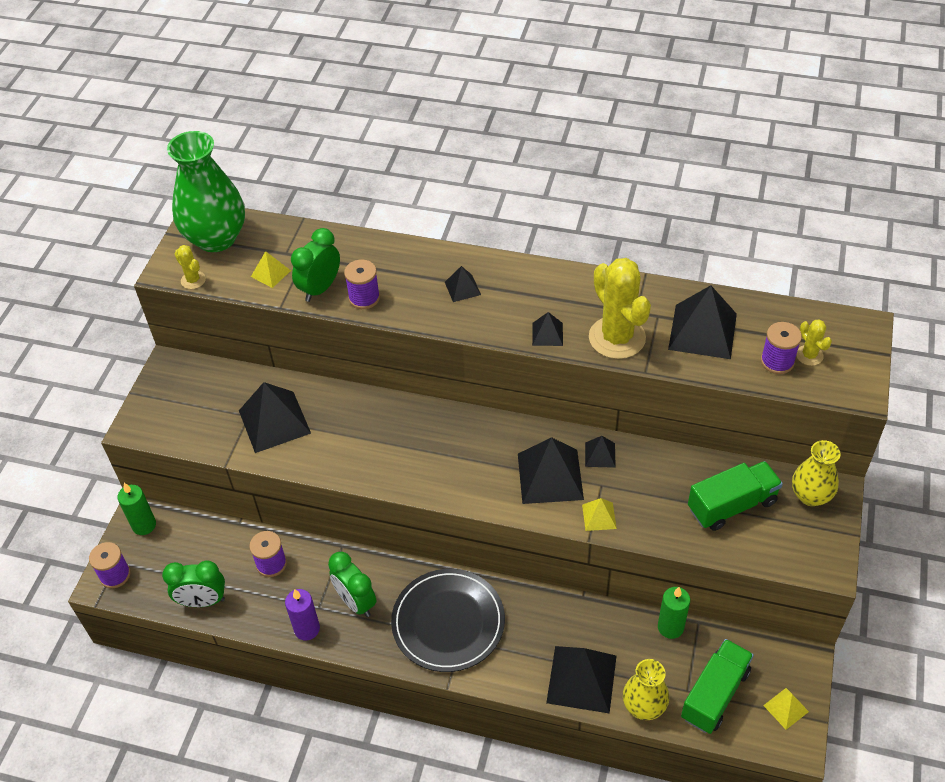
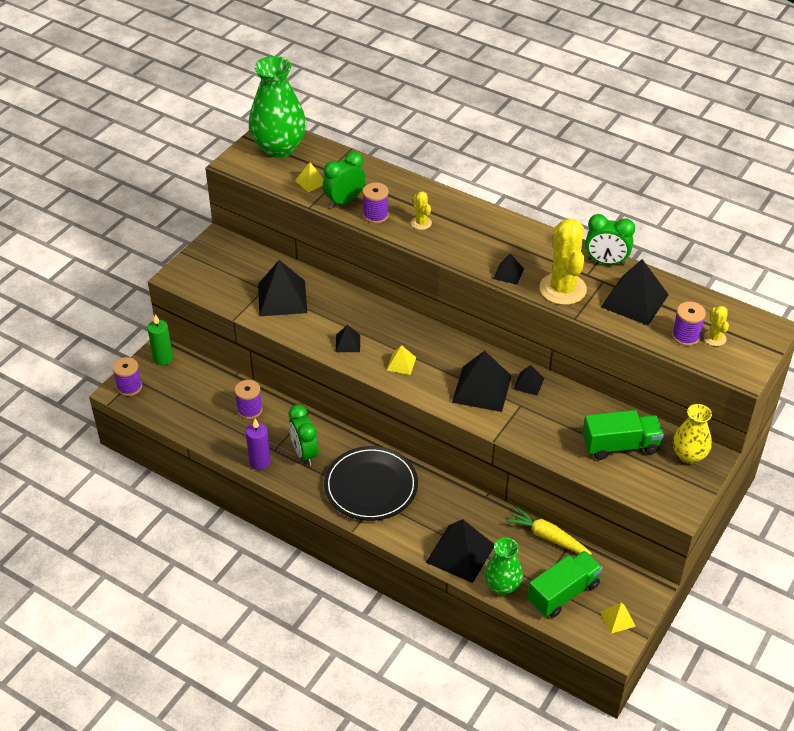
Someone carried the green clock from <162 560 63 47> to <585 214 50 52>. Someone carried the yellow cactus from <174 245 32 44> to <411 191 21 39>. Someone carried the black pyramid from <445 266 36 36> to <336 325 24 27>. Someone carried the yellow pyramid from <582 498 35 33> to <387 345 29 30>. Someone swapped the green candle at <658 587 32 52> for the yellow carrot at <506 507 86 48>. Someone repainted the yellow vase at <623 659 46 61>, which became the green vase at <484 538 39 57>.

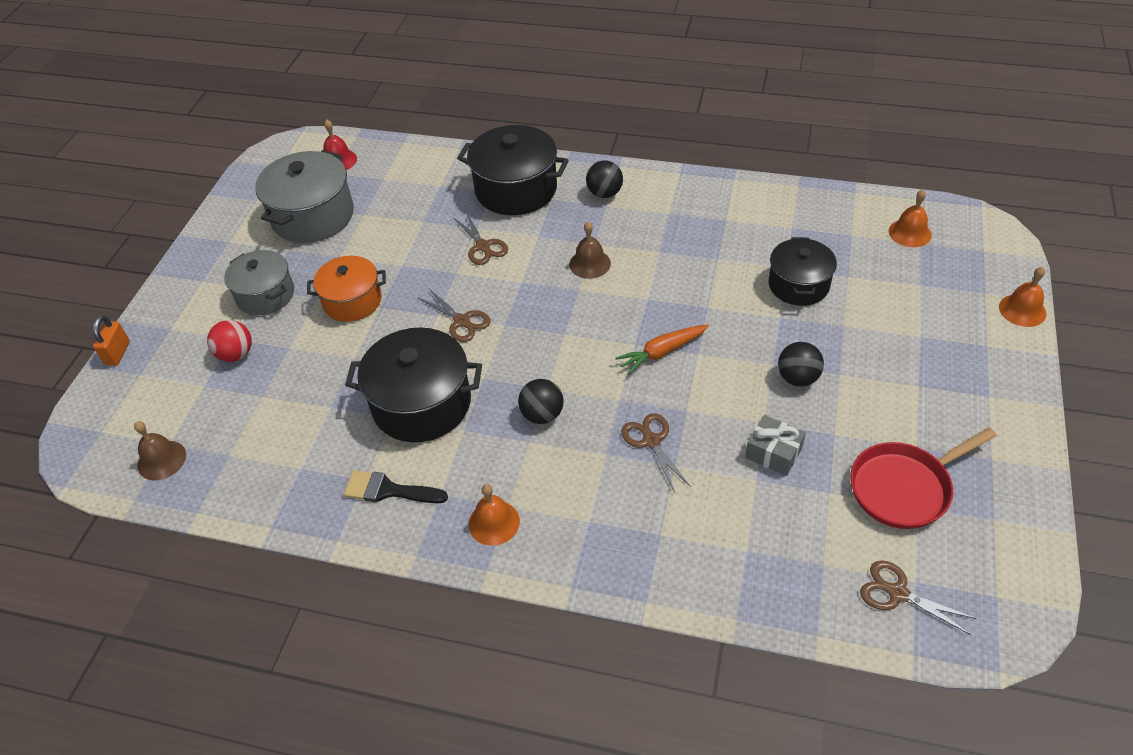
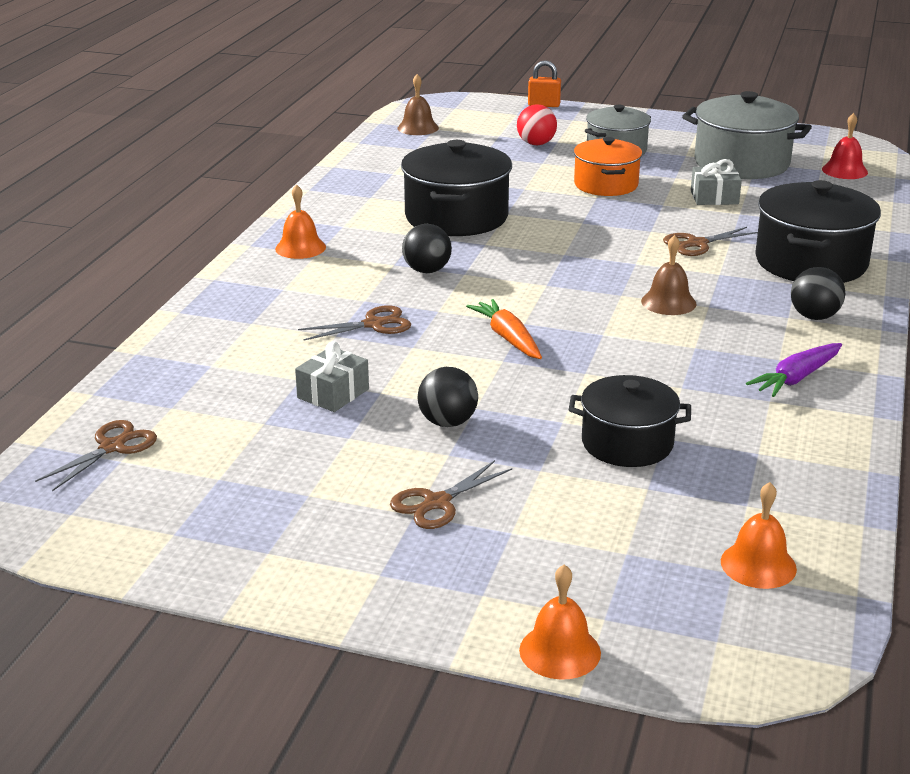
Someone took away the black brush at <344 470 104 33>. Someone took away the red pan at <850 427 147 102>. Someone put down the grey gift at <691 159 51 46>. Someone put down the purple carrot at <746 343 96 54>. Someone carried the brown scissors from <418 289 73 53> to <390 460 122 69>.

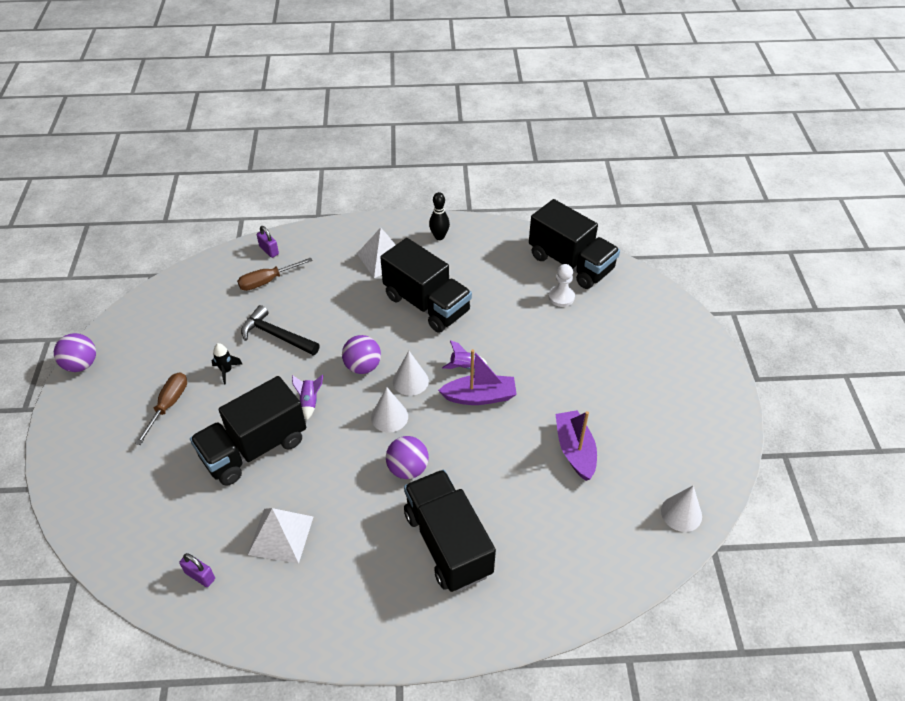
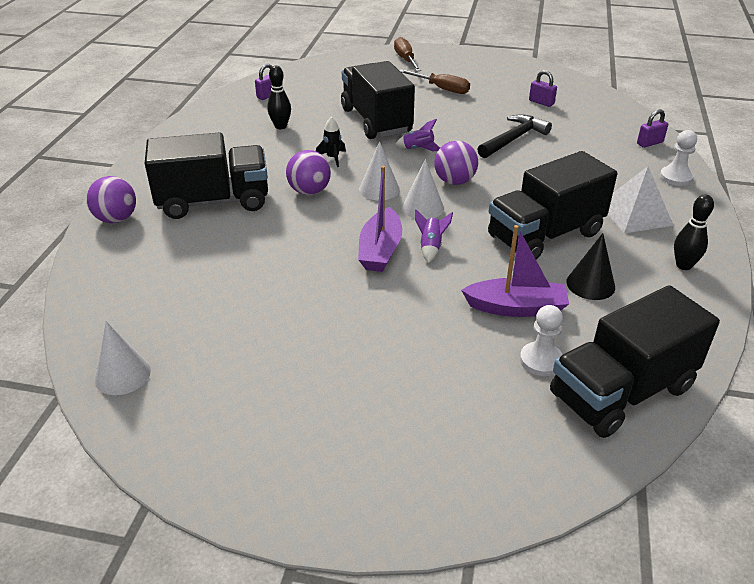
Someone put down the purple padlock at <529 70 28 37>. Someone put down the black cone at <567 233 48 67>. Someone put down the white pawn at <660 130 37 56>. Someone carried the purple ball from <54 333 42 39> to <86 176 50 47>. Someone carried the black rocket from <212 343 30 42> to <316 117 30 50>. Someone carried the brown screwdriver from <237 258 76 33> to <394 37 27 34>. Someone carried the purple boat from <555 410 42 71> to <461 225 108 92>. Someone swapped the white pyramid at <248 508 65 56> for the black bowling pin at <267 66 24 63>.

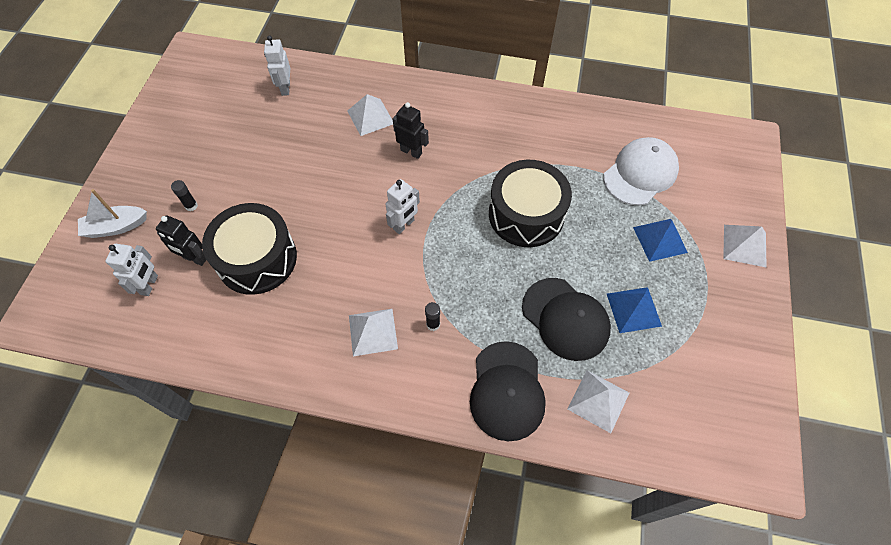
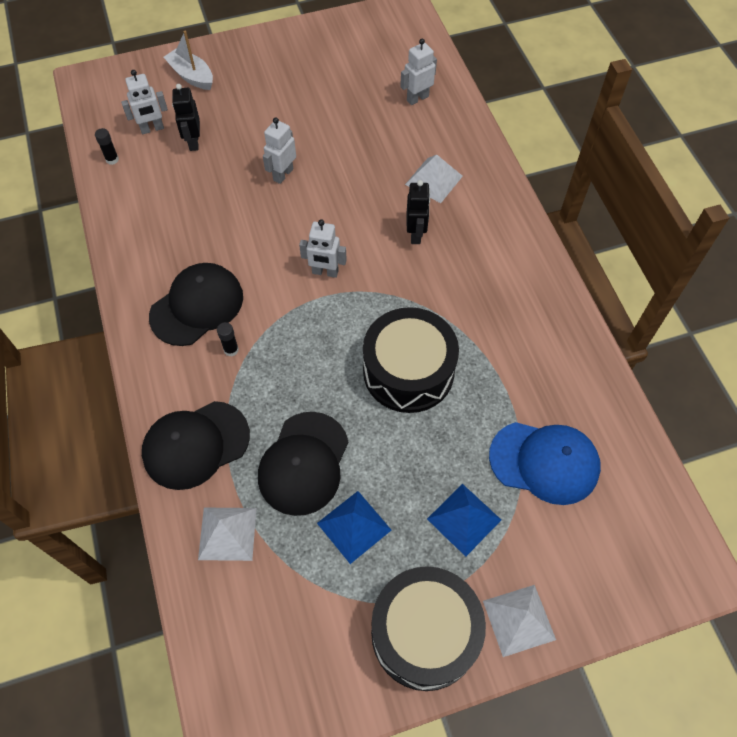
Someone put down the white robot at <263 117 33 67>. Someone carried the black glue stick from <171 180 27 31> to <95 128 24 37>. Someone carried the black drum from <202 203 95 92> to <371 566 115 125>. Someone swapped the white pyramid at <349 309 49 47> for the black cap at <149 263 94 83>. Someone repainted the white cap at <603 137 76 68>, which became the blue cap at <489 422 112 83>.

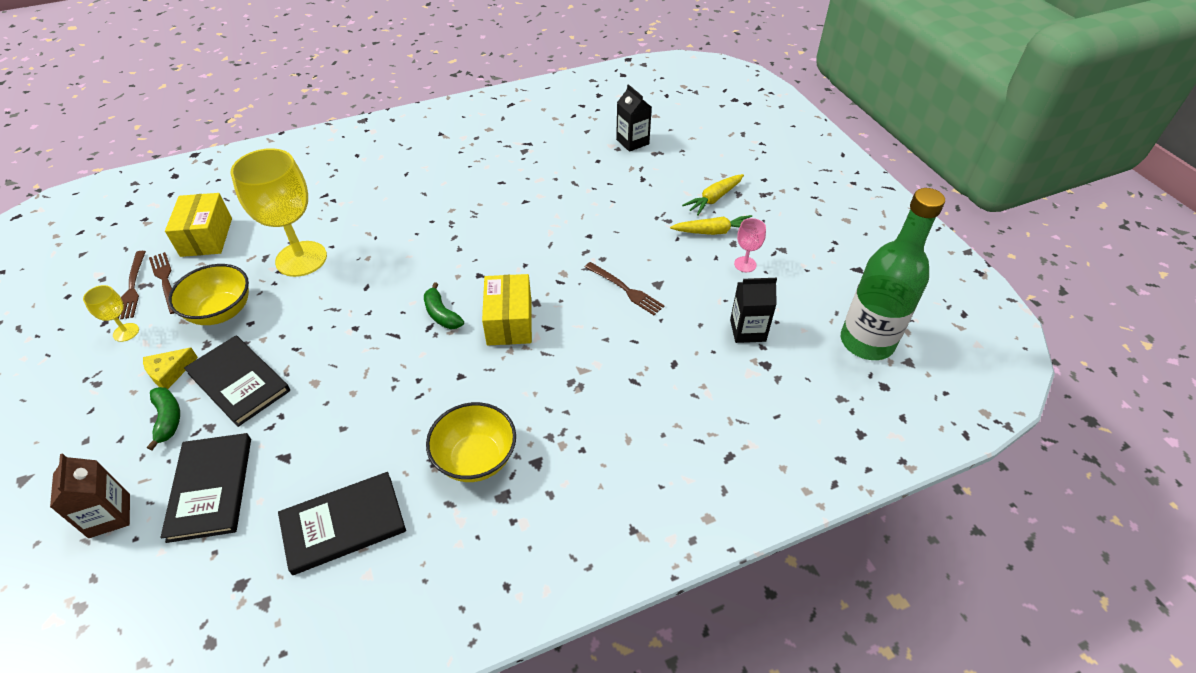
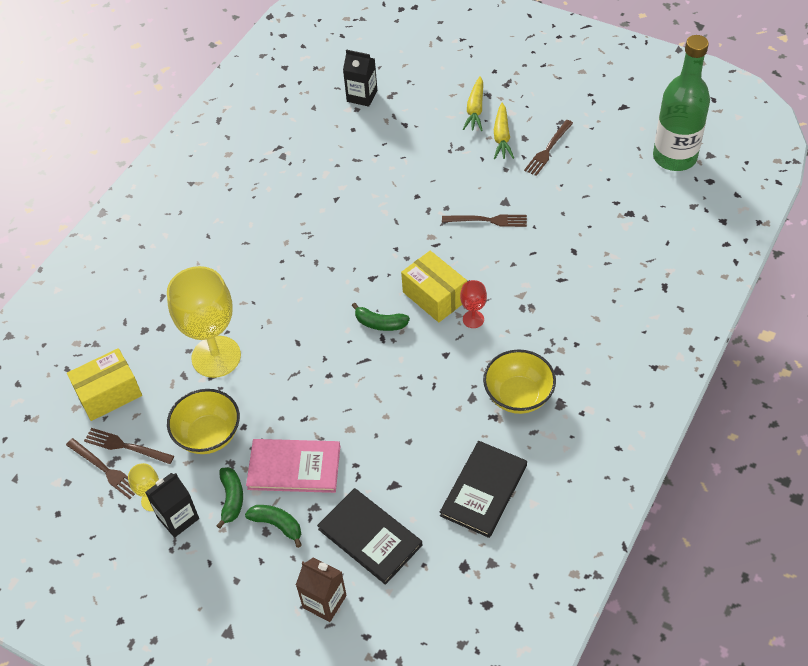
Someone put down the red goblet at <460 280 27 48>. Someone carried the black carton from <730 278 47 65> to <145 473 54 65>. Someone swapped the yellow cheese at <143 348 55 41> for the green banana at <216 467 27 62>. Someone swapped the pink goblet at <734 218 32 54> for the brown fork at <524 120 49 56>. Someone repainted the black book at <184 335 106 92>, which became the pink book at <246 439 94 54>. Someone rotated the yellow box at <165 193 67 64> by 75 degrees counterclockwise. Someone rotated the yellow carrot at <670 215 82 20> by 135 degrees clockwise.

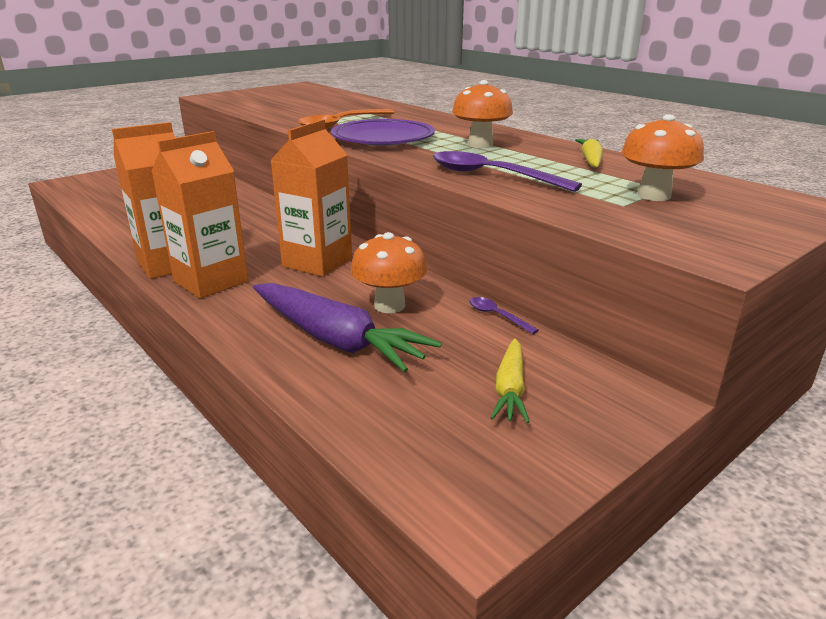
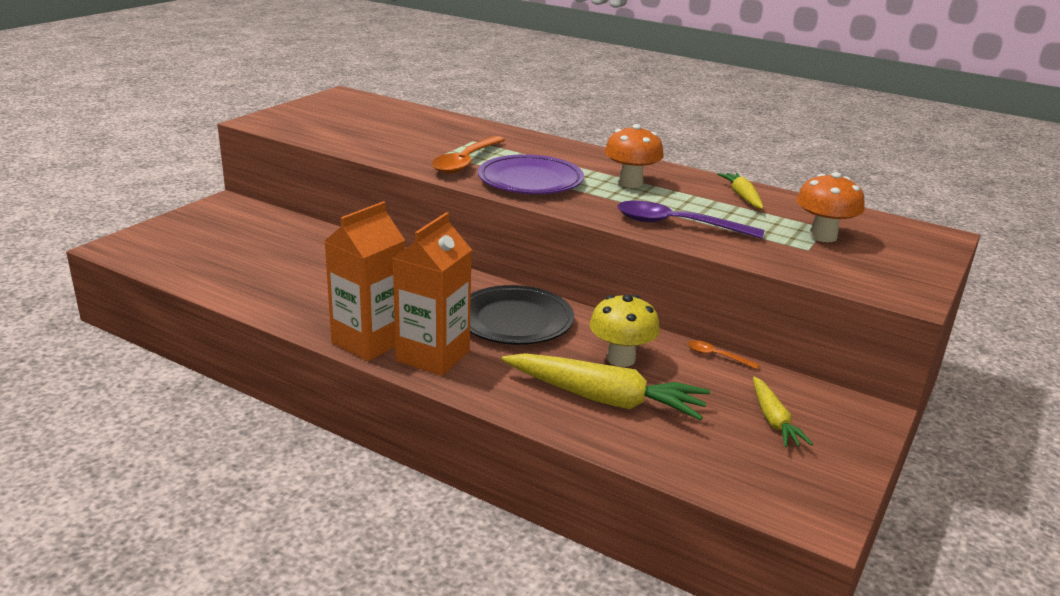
Someone swapped the orange carton at <270 119 82 158> for the black plate at <470 285 104 60>. Someone repainted the purple carrot at <253 283 189 89>, which became the yellow carrot at <502 353 208 67>. Someone repainted the orange mushroom at <351 232 76 81>, which became the yellow mushroom at <589 295 71 72>. Someone repainted the purple spoon at <469 297 70 37>, which became the orange spoon at <688 340 72 29>.

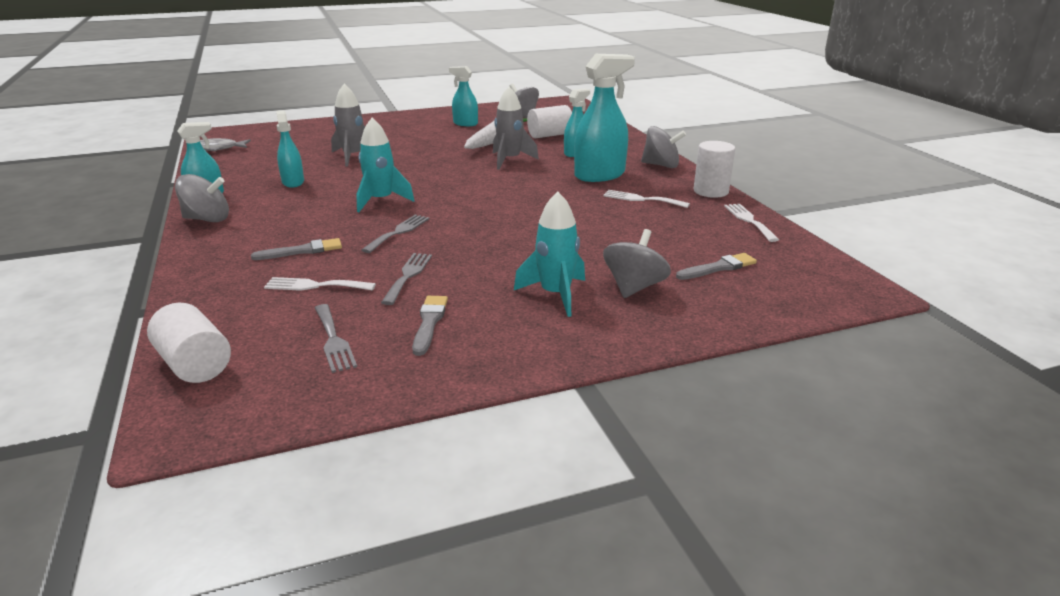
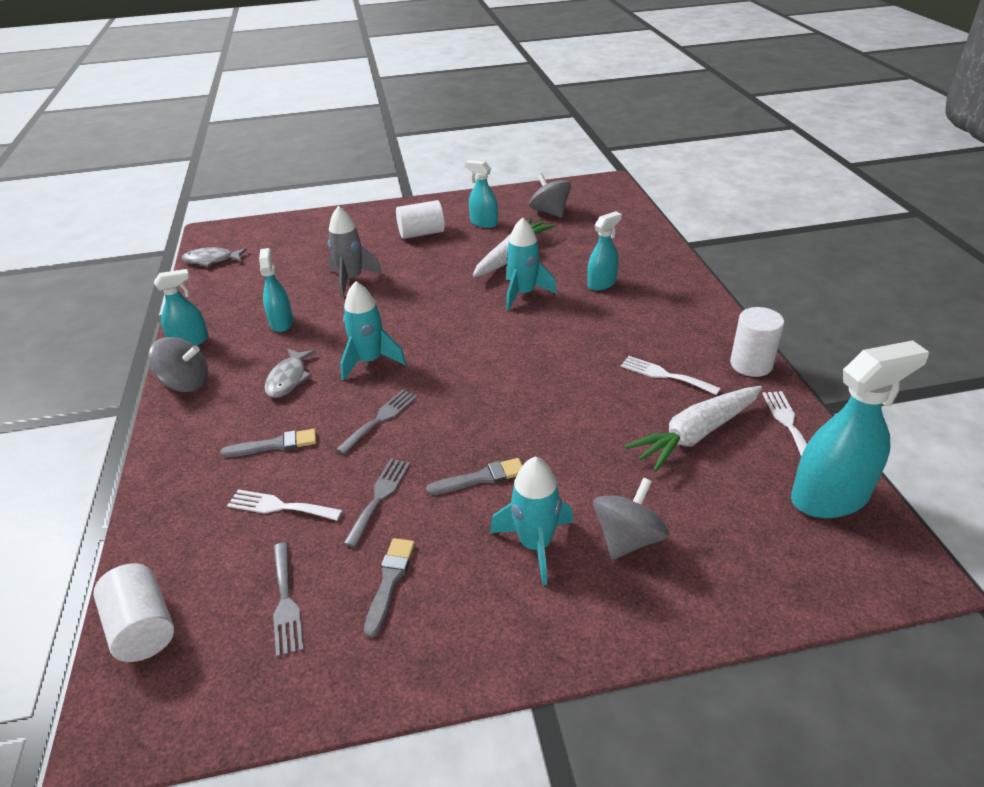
Someone took away the grey spinning top at <641 126 45 42>. Someone put down the grey fish at <264 348 52 50>. Someone put down the white carrot at <624 386 138 86>. Someone carried the white cylinder from <527 105 45 33> to <396 200 49 39>. Someone carried the turquoise spray bottle from <574 54 61 128> to <791 340 138 178>. Someone carried the grey brush from <676 253 81 27> to <426 458 97 37>. Someone repainted the grey rocket at <493 87 46 83>, which became the turquoise rocket at <506 217 51 94>.

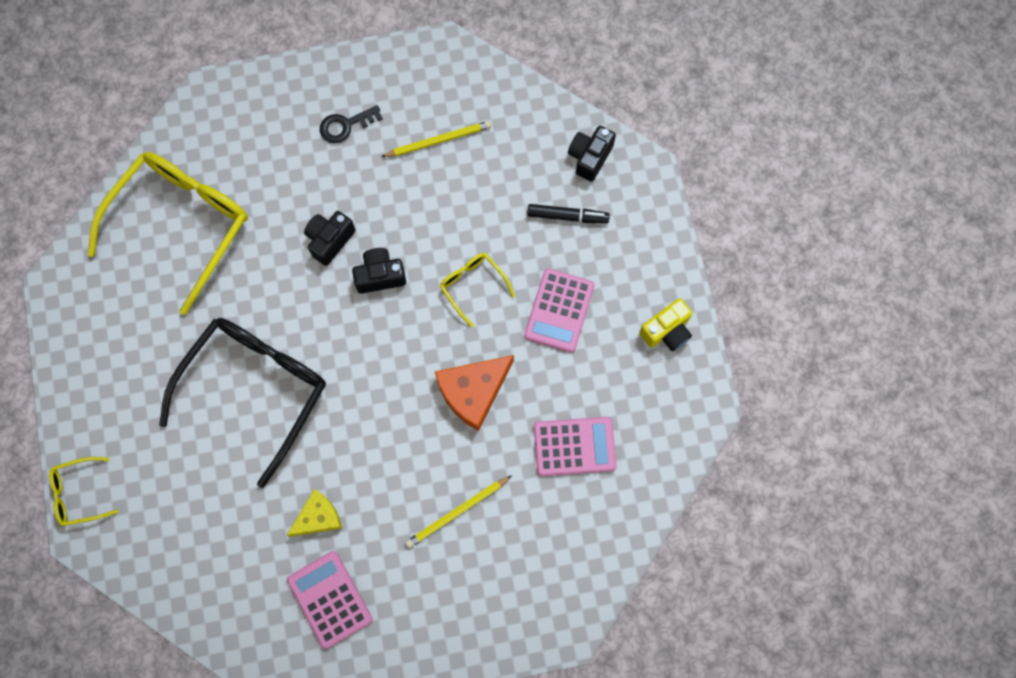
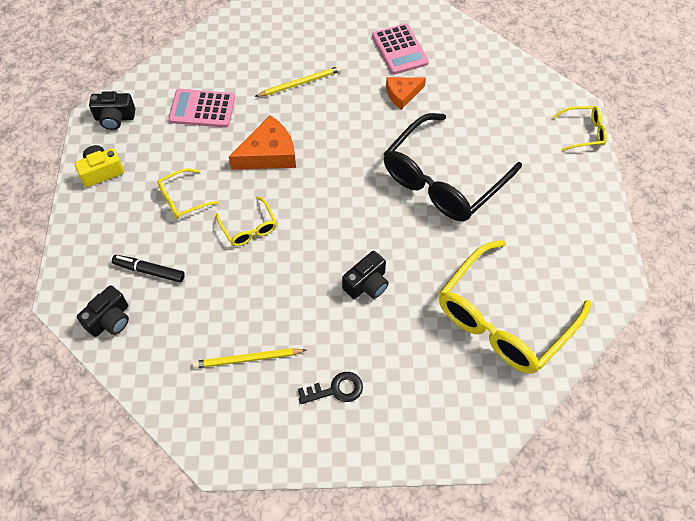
Someone carried the black camera from <352 248 54 46> to <89 91 46 39>. Someone swapped the pink calculator at <524 268 71 85> for the yellow glasses at <157 168 62 51>. Someone repainted the yellow cheese at <287 489 55 48>, which became the orange cheese at <386 77 40 33>.

